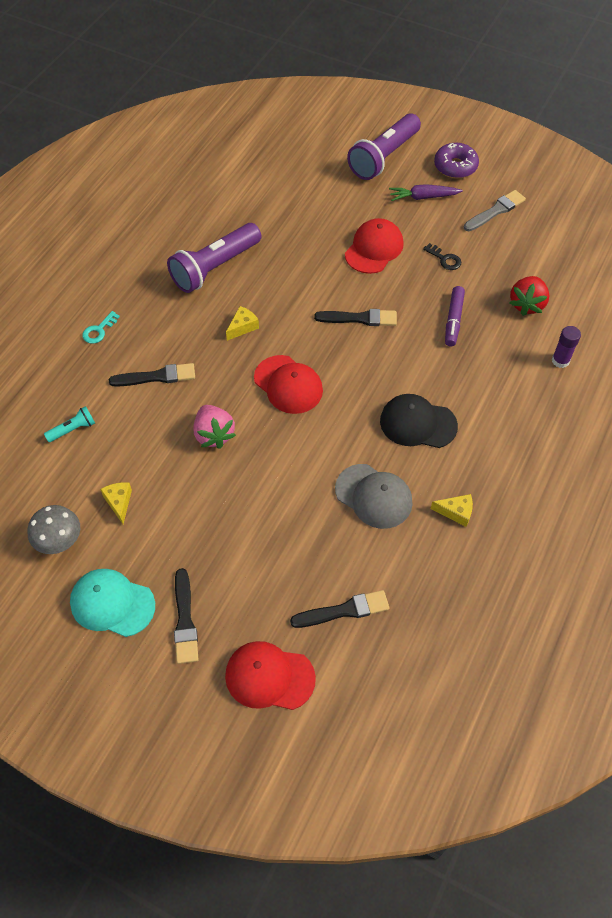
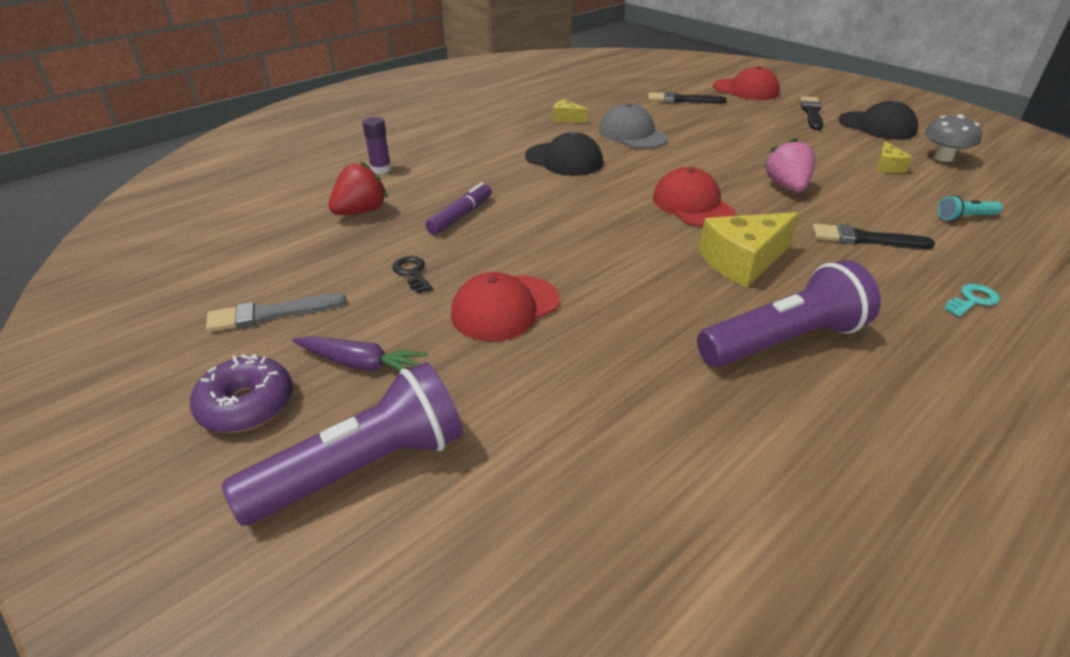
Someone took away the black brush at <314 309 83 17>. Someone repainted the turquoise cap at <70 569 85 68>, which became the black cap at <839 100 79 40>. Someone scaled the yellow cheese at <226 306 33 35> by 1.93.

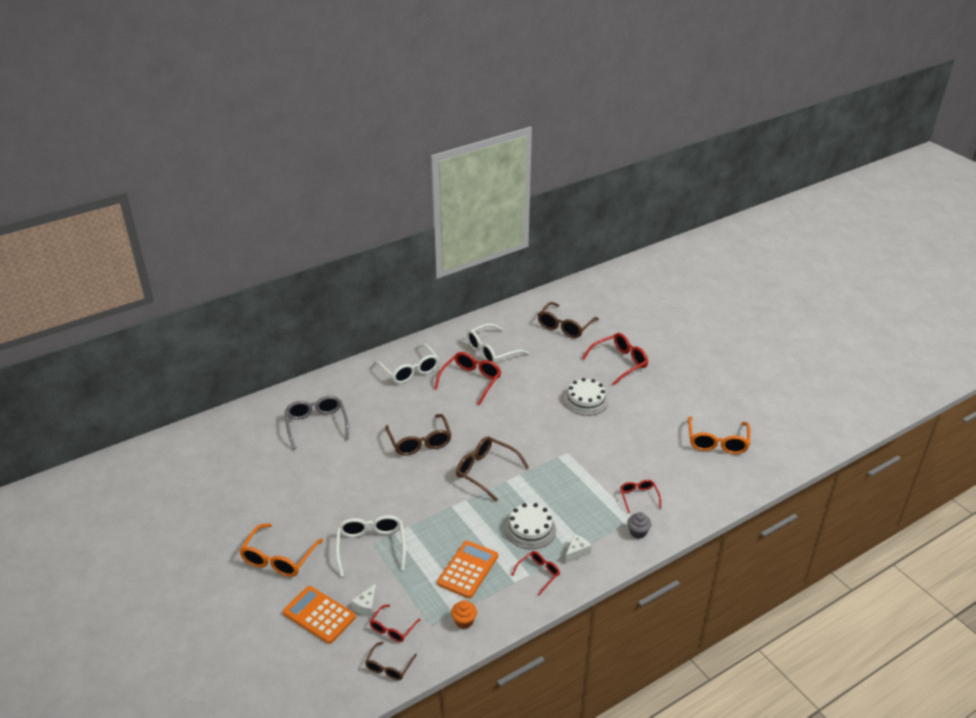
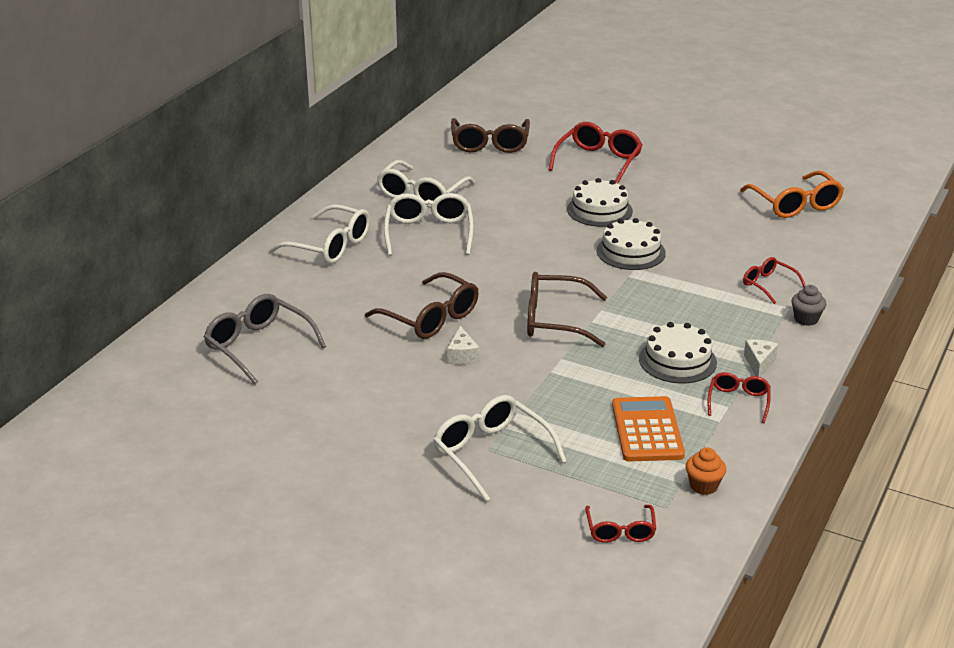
Someone took away the orange glasses at <240 523 83 54>. Someone took away the orange calculator at <283 586 73 58>. Someone took away the brown glasses at <365 642 52 38>. Someone put down the white cake at <597 218 69 52>. Someone carried the white cheese from <351 584 26 33> to <447 326 32 39>. Someone repainted the red glasses at <434 352 67 53>, which became the white glasses at <384 193 90 63>.

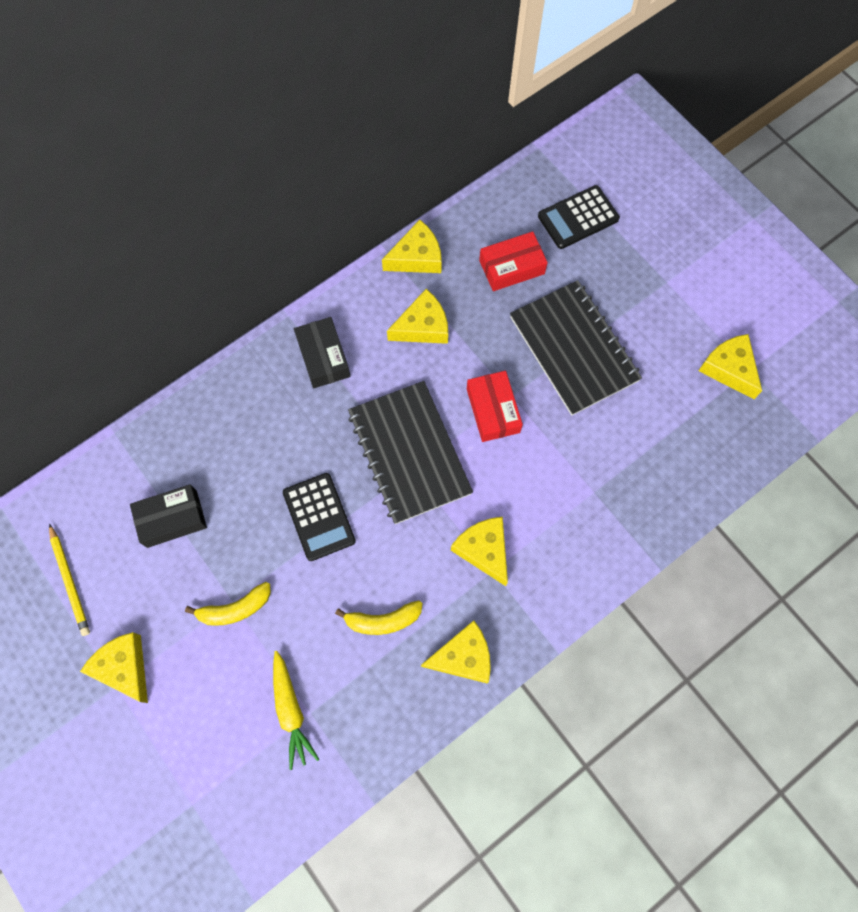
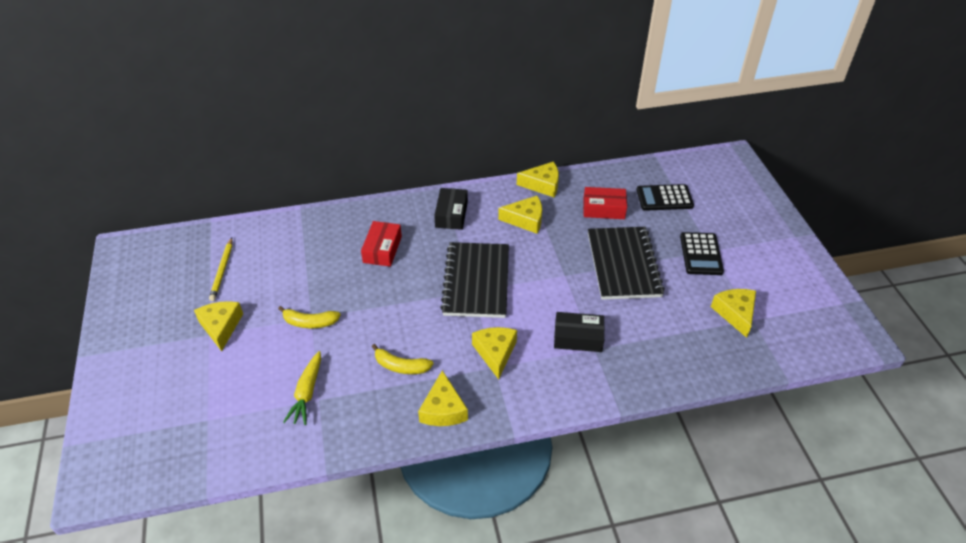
Someone carried the black box from <130 484 77 64> to <554 312 51 40>. Someone carried the black calculator from <283 473 73 88> to <680 232 44 43>. Someone carried the red box from <467 371 56 71> to <361 221 41 46>. Someone rotated the yellow cheese at <421 621 70 62> by 75 degrees clockwise.

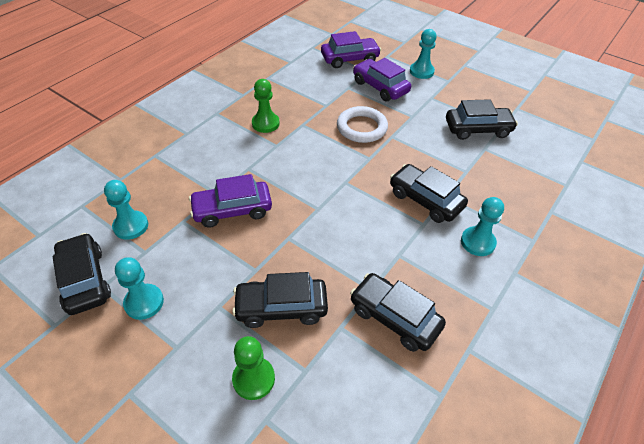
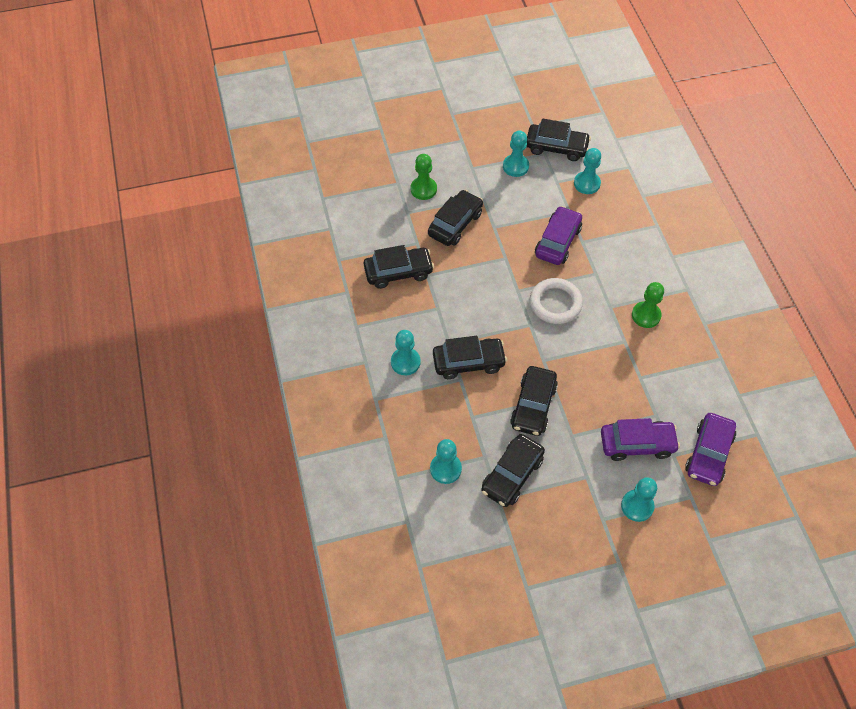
Someone put down the turquoise pawn at <430 439 32 45>. Someone put down the black car at <510 366 48 70>. Someone carried the white ring from <337 106 51 37> to <530 278 53 46>.

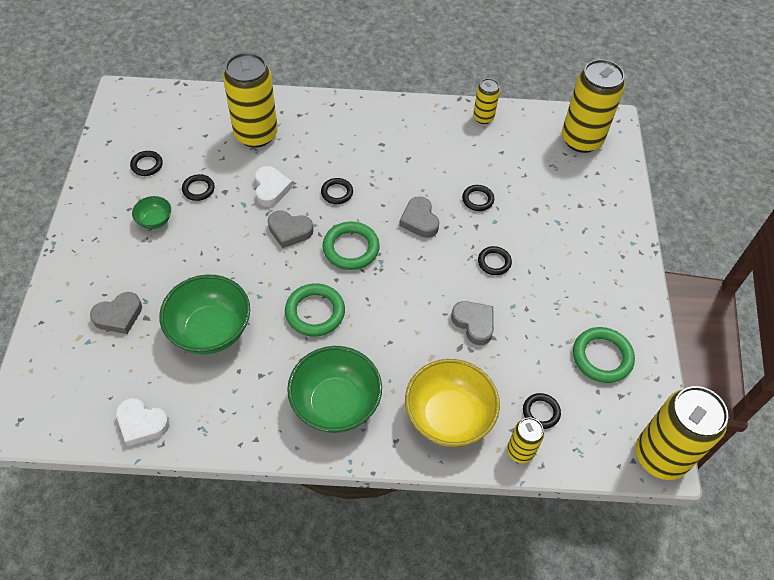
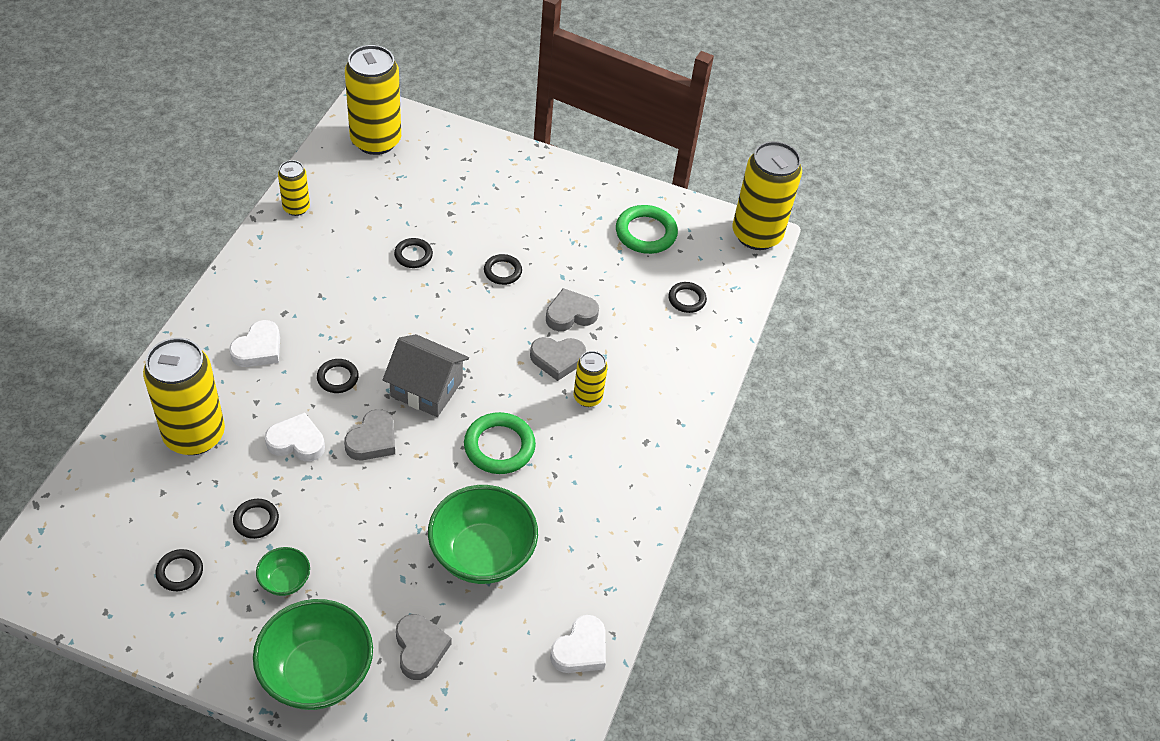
Someone took away the yellow bowl at <405 359 95 88>. Someone put down the white heart at <229 320 51 47>. Someone carried the green bowl from <287 346 95 87> to <253 599 120 111>. Someone carried the grey heart from <399 196 40 42> to <530 337 56 44>. Someone carried the yellow can from <507 418 37 45> to <573 351 35 56>. Someone swapped the green ring at <322 222 58 48> for the grey house at <383 334 86 83>.

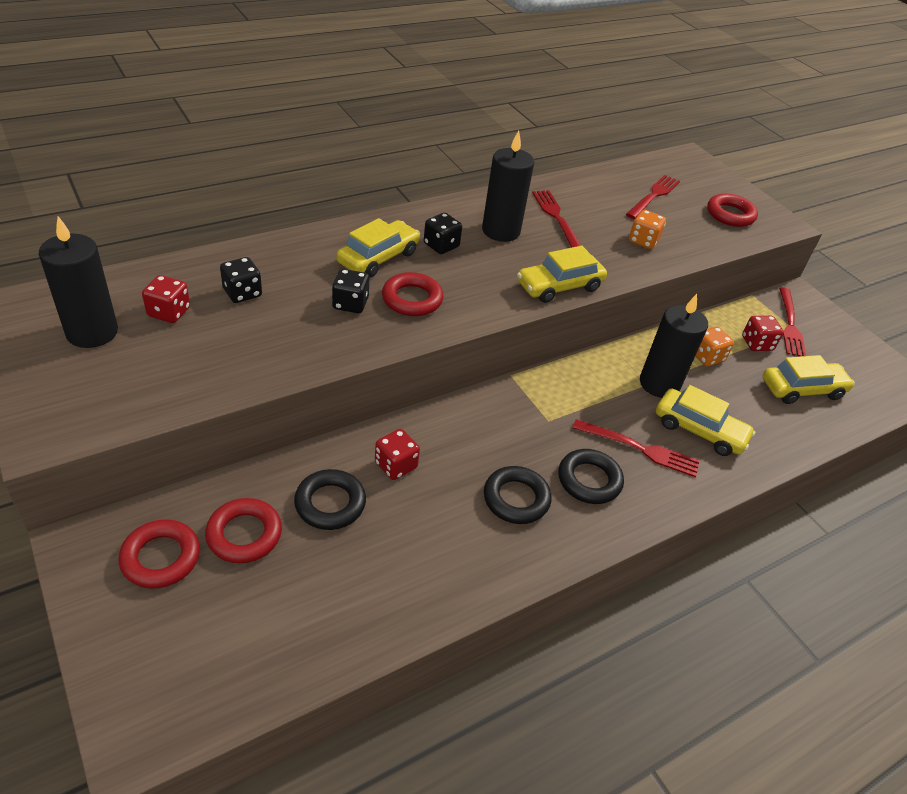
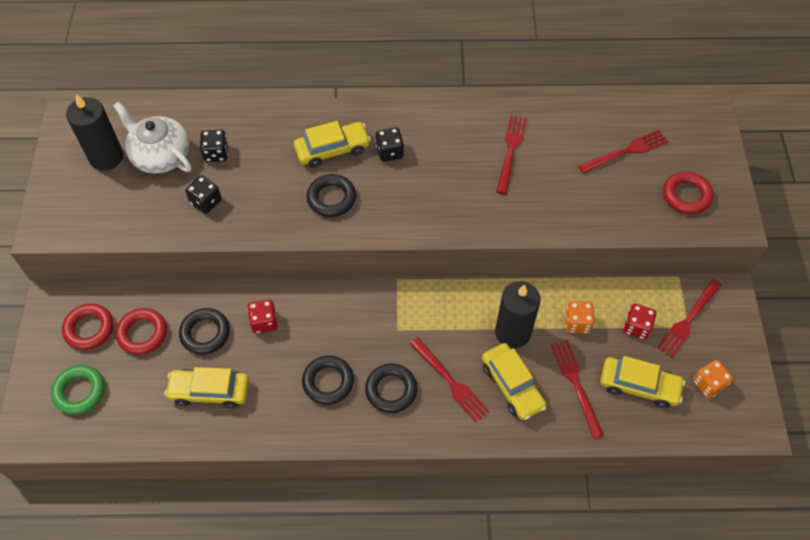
Someone took away the black candle at <482 131 52 111>. Someone put down the green ring at <51 365 54 50>. Someone put down the red fork at <551 339 53 99>. Someone carried the black dice from <332 269 37 44> to <185 176 37 38>. Someone carried the yellow car from <517 246 90 57> to <164 367 85 42>. Someone carried the orange dice from <629 210 37 39> to <693 360 40 38>. Someone swapped the red dice at <142 275 48 48> for the white teapot at <113 102 79 72>. Someone repainted the red ring at <382 272 61 44>, which became the black ring at <307 174 49 43>.

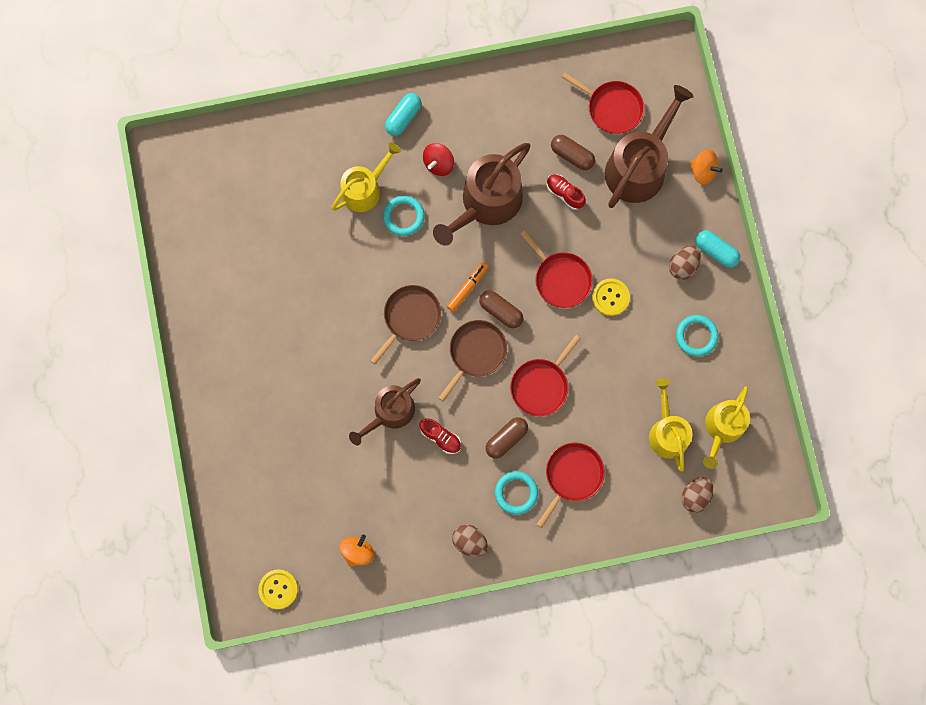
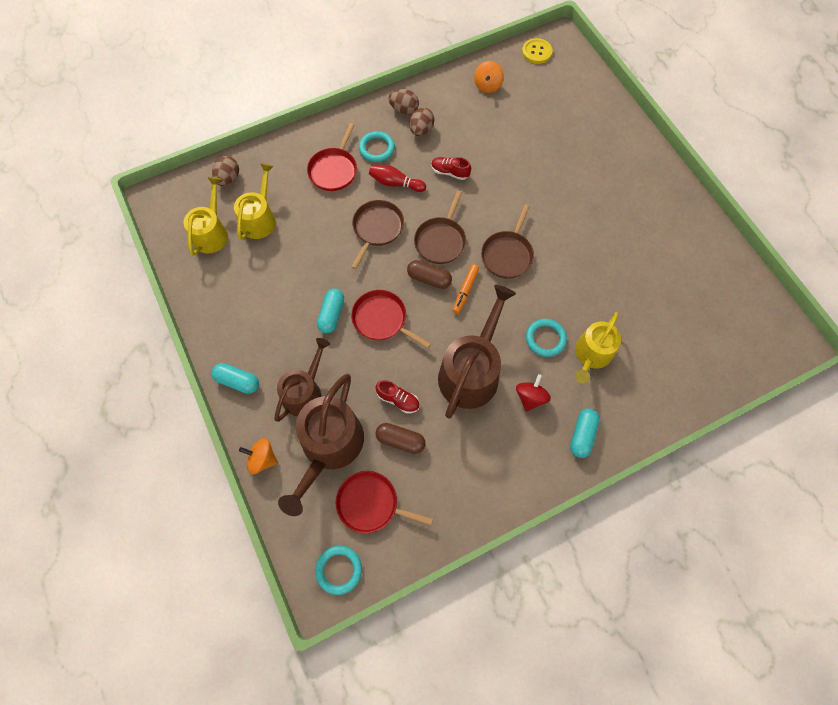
Someone carried the brown watering can from <349 378 72 67> to <274 338 56 84>. Someone carried the brown egg from <669 246 32 34> to <409 107 25 29>. Someone carried the turquoise ring from <676 315 42 41> to <315 546 47 49>. Someone swapped the brown capsule at <486 417 42 42> for the red bowling pin at <369 165 57 27>. Someone swapped the yellow button at <592 278 38 38> for the turquoise capsule at <317 289 27 44>. Someone repainted the red pan at <510 335 71 81>, which became the brown pan at <351 200 53 69>. Someone rotated the yellow watering can at <649 378 44 94> by 135 degrees counterclockwise.

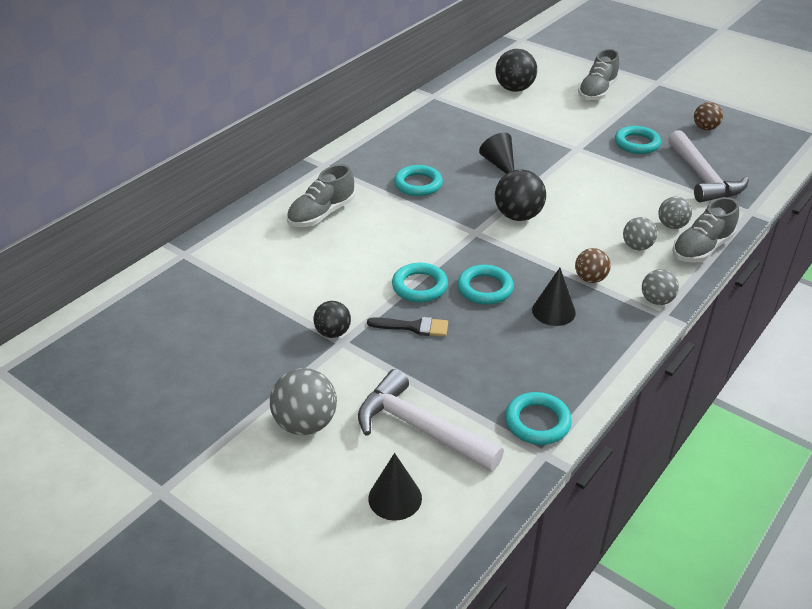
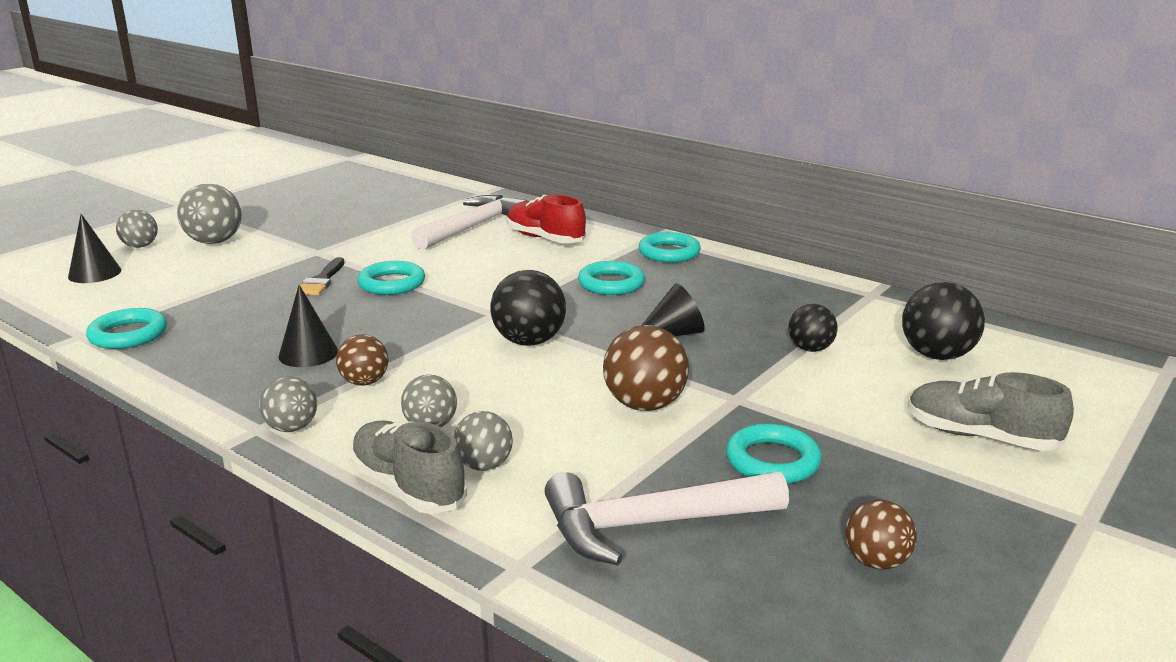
Someone put down the grey ball at <116 210 42 38>. Someone put down the brown ball at <603 325 86 86>. Someone carried the black ball from <314 301 37 37> to <788 304 50 48>. Someone carried the white hammer from <358 369 146 103> to <411 195 117 55>. Someone carried the turquoise ring from <457 265 57 40> to <639 232 62 31>. Someone repainted the grey shoe at <287 164 68 63>, which became the red shoe at <507 195 79 48>.

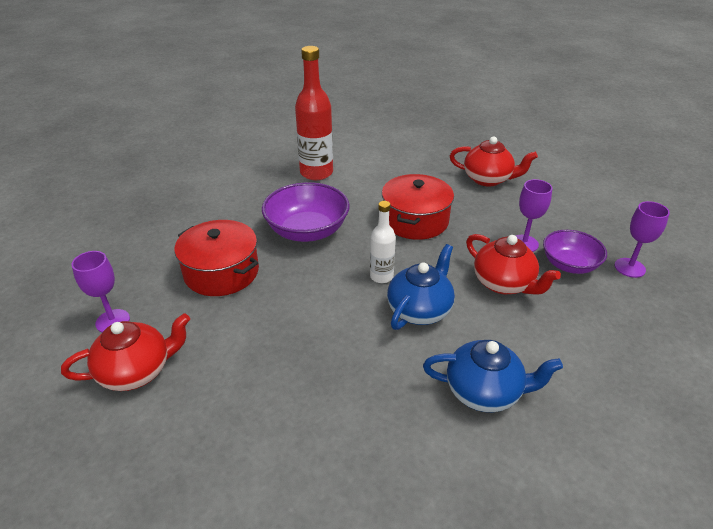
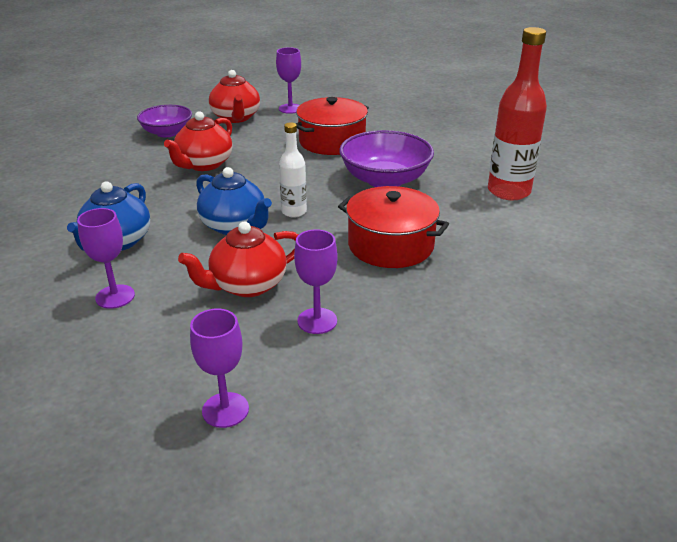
Someone put down the purple goblet at <77 208 58 101>. Someone carried the red teapot from <450 137 88 49> to <164 111 69 60>. Someone carried the purple bowl from <543 230 64 44> to <137 105 55 32>.

